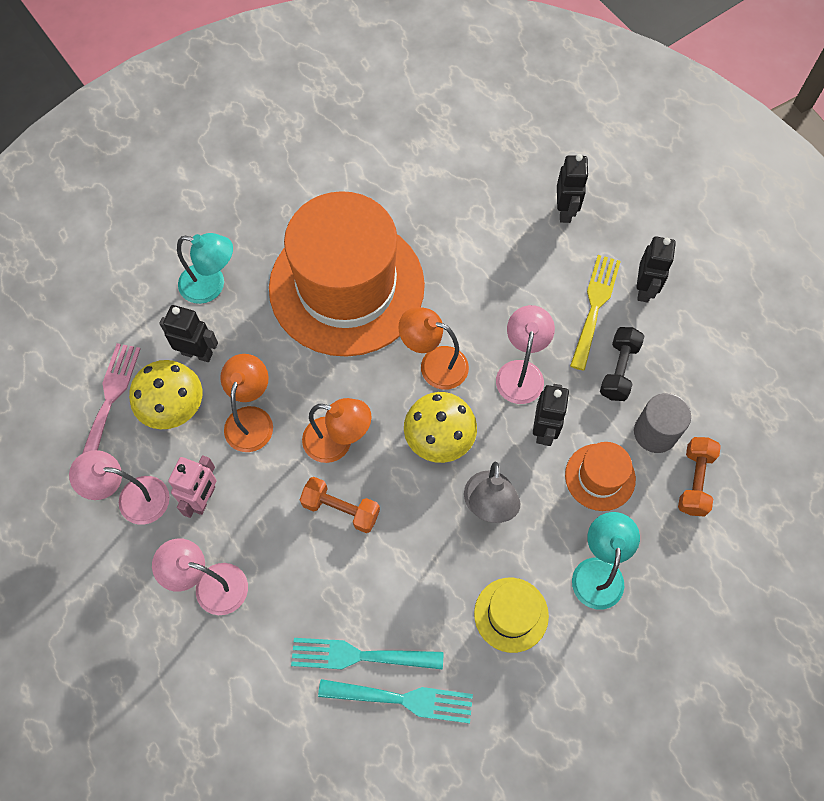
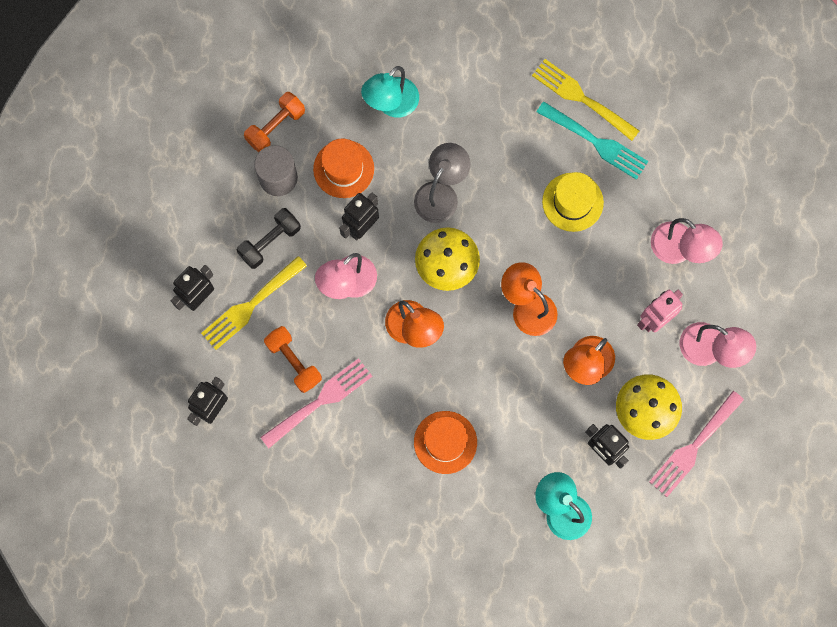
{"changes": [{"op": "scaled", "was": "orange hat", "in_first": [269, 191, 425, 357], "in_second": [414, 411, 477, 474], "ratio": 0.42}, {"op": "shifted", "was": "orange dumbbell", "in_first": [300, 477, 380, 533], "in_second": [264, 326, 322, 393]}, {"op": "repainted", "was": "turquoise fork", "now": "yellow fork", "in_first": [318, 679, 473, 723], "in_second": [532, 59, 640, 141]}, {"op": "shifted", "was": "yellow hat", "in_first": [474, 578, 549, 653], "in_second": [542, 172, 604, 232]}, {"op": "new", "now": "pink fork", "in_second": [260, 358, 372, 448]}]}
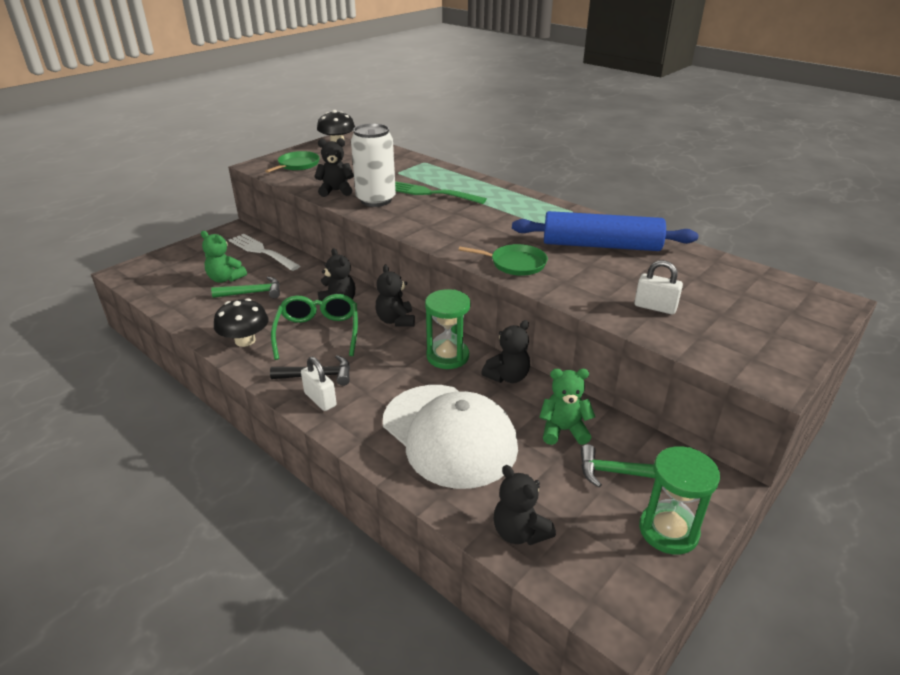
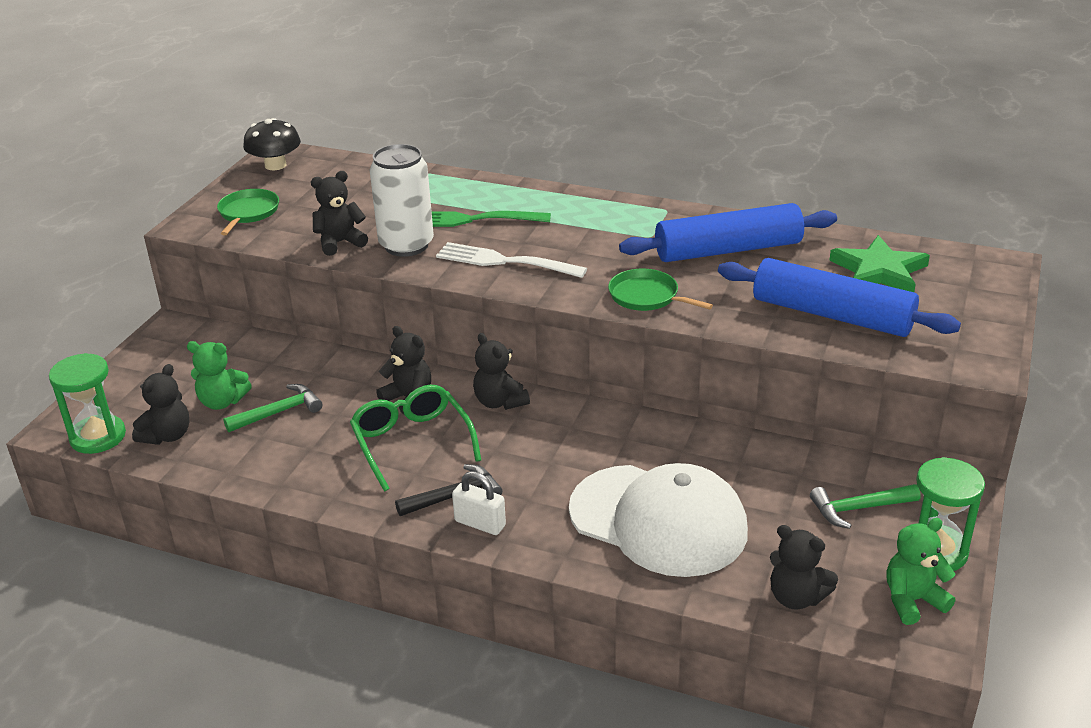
{"changes": [{"op": "gone", "was": "black mushroom", "in_first": [214, 298, 269, 347]}, {"op": "shifted", "was": "white fork", "in_first": [228, 234, 300, 271], "in_second": [436, 242, 587, 278]}, {"op": "shifted", "was": "green hourglass", "in_first": [425, 289, 470, 369], "in_second": [49, 353, 126, 454]}, {"op": "rotated", "was": "green pan", "in_first": [459, 244, 548, 276], "in_second": [608, 269, 713, 311], "clockwise": -135}, {"op": "shifted", "was": "black teddy bear", "in_first": [481, 320, 530, 383], "in_second": [132, 364, 189, 445]}, {"op": "shifted", "was": "green teddy bear", "in_first": [539, 369, 595, 445], "in_second": [886, 518, 955, 625]}, {"op": "swapped", "was": "white padlock", "now": "blue rolling pin", "in_first": [634, 260, 683, 314], "in_second": [718, 258, 961, 337]}, {"op": "new", "now": "green star", "in_second": [829, 235, 930, 292]}]}
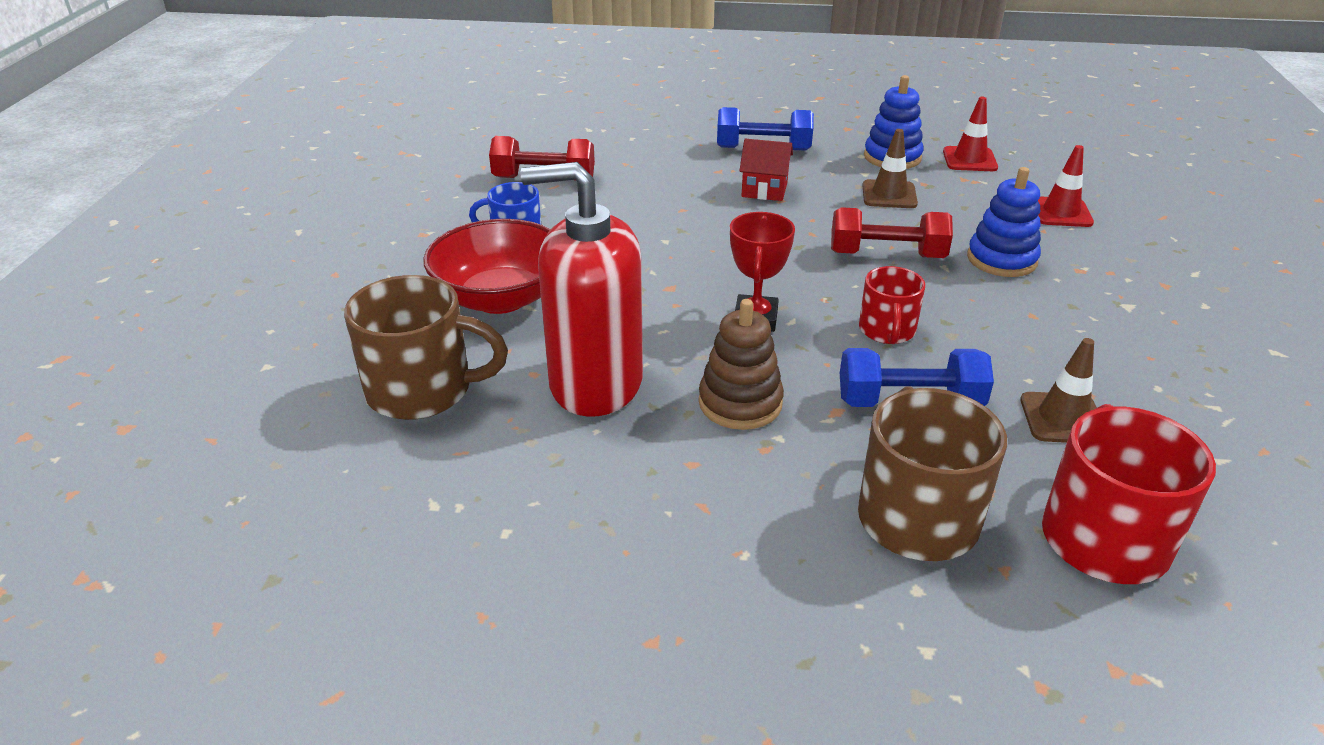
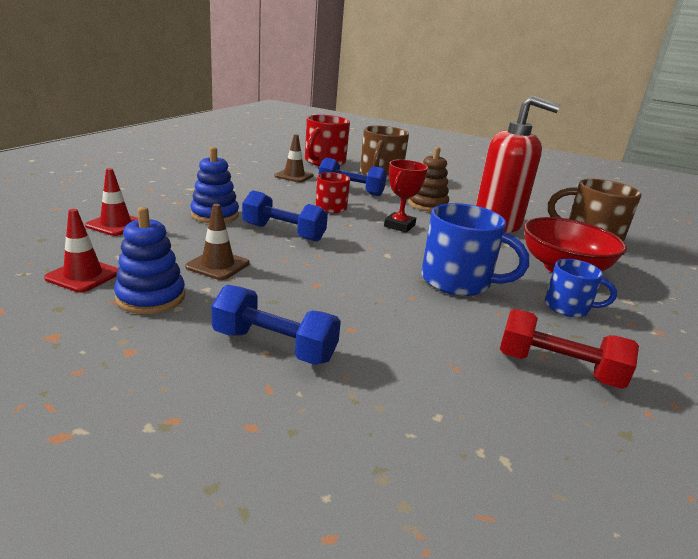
{"changes": [{"op": "gone", "was": "red house", "in_first": [739, 139, 793, 201]}, {"op": "repainted", "was": "red dumbbell", "now": "blue dumbbell", "in_first": [831, 207, 953, 258], "in_second": [242, 190, 328, 242]}, {"op": "new", "now": "blue mug", "in_second": [421, 203, 529, 296]}]}
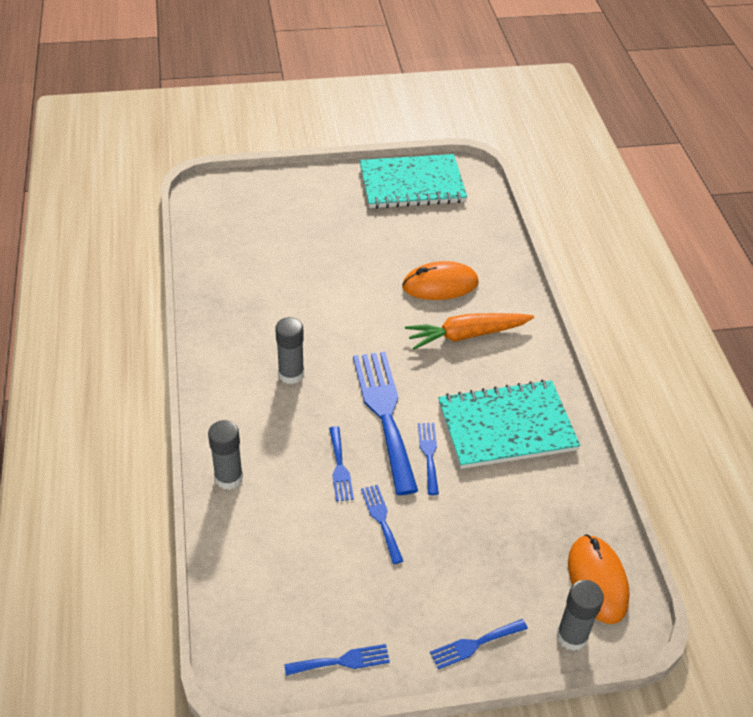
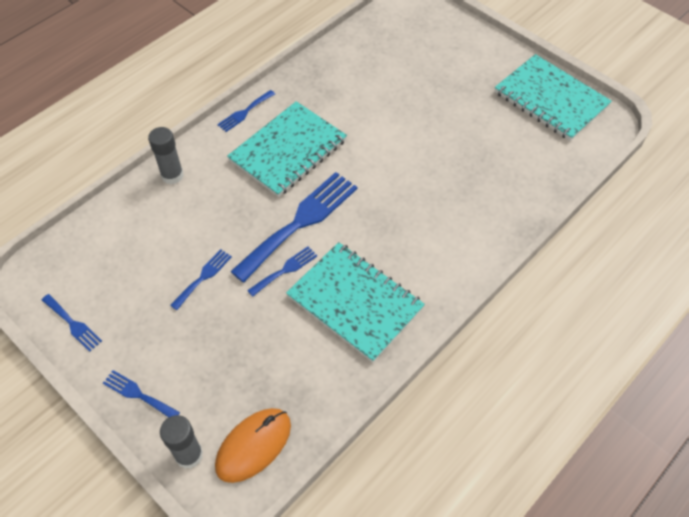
{"changes": [{"op": "swapped", "was": "grey glue stick", "now": "turquoise notebook", "in_first": [275, 317, 304, 384], "in_second": [227, 101, 347, 197]}, {"op": "shifted", "was": "blue fork", "in_first": [329, 426, 354, 501], "in_second": [217, 90, 275, 132]}, {"op": "gone", "was": "orange mouse", "in_first": [402, 261, 478, 300]}, {"op": "gone", "was": "orange carrot", "in_first": [405, 313, 534, 350]}]}
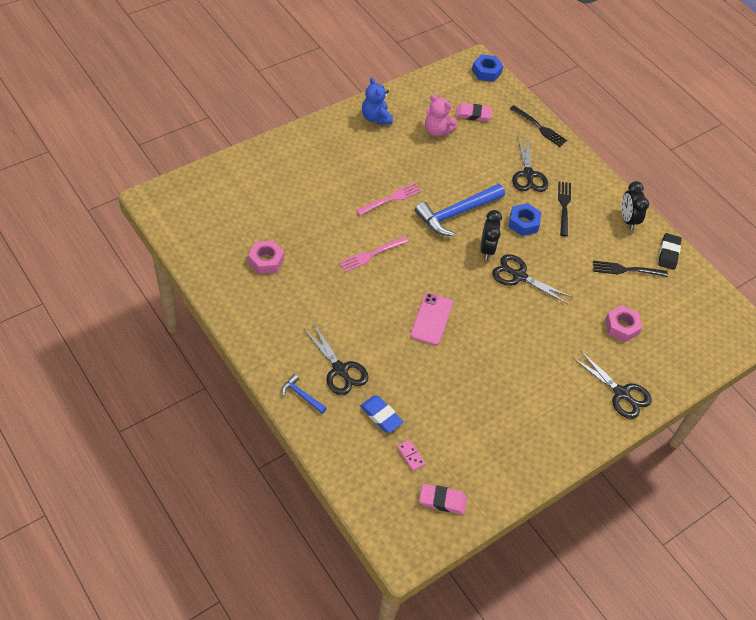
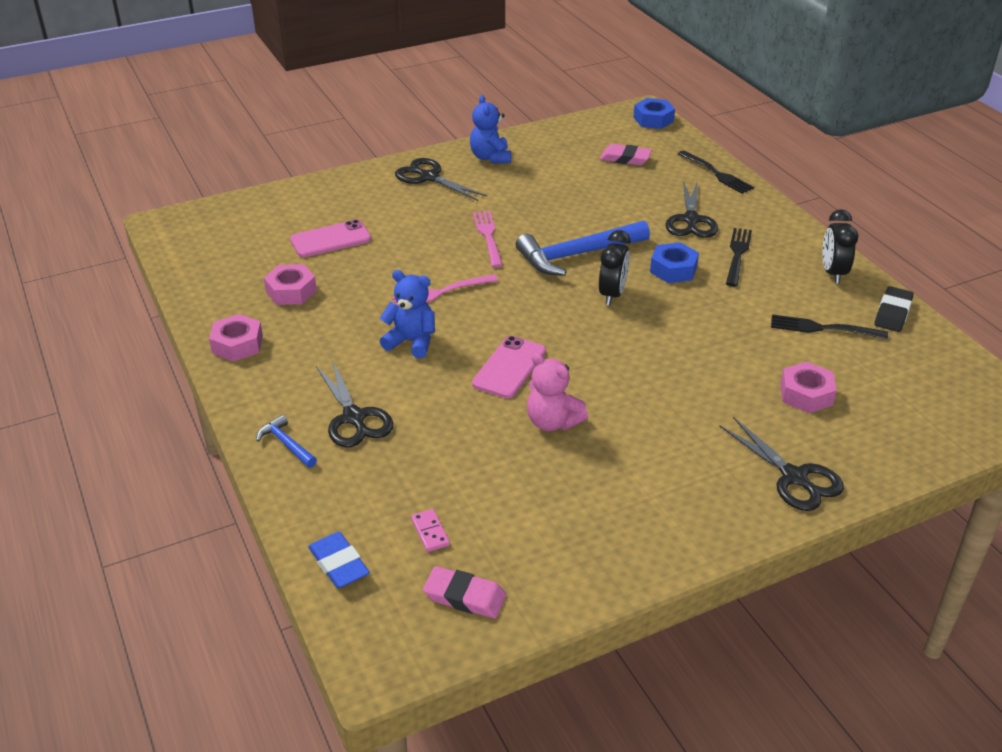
{"changes": [{"op": "rotated", "was": "pink fork", "in_first": [356, 183, 422, 215], "in_second": [473, 211, 503, 268], "clockwise": -75}, {"op": "shifted", "was": "blue eraser", "in_first": [360, 395, 404, 433], "in_second": [308, 532, 370, 588]}, {"op": "shifted", "was": "pink teddy bear", "in_first": [425, 95, 457, 137], "in_second": [527, 352, 588, 431]}, {"op": "shifted", "was": "black scissors", "in_first": [492, 254, 572, 304], "in_second": [395, 158, 487, 201]}, {"op": "new", "now": "pink nut", "in_second": [209, 314, 263, 362]}, {"op": "new", "now": "pink phone", "in_second": [290, 220, 371, 257]}, {"op": "new", "now": "blue teddy bear", "in_second": [380, 270, 435, 358]}]}
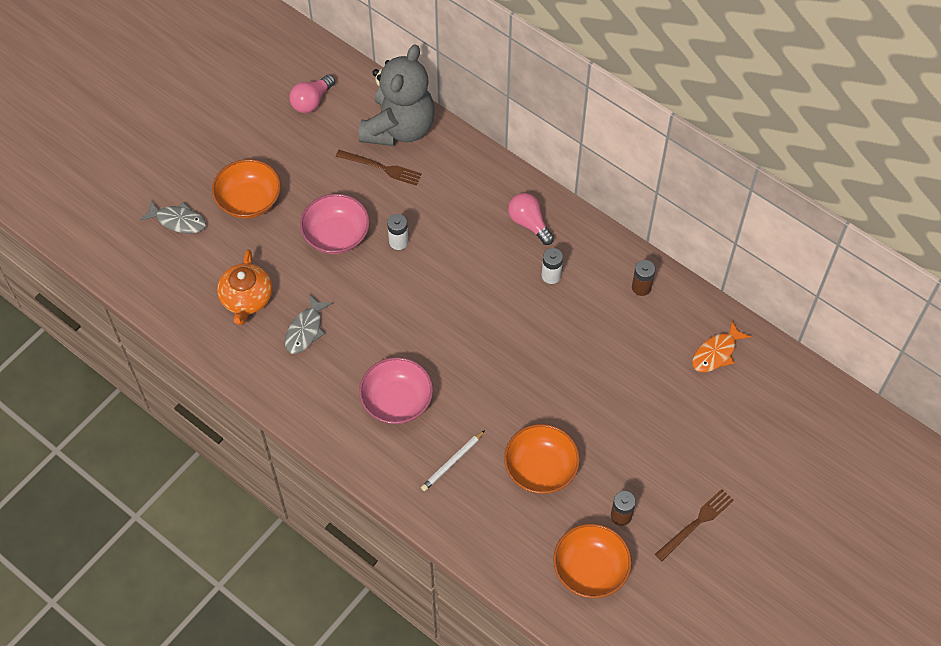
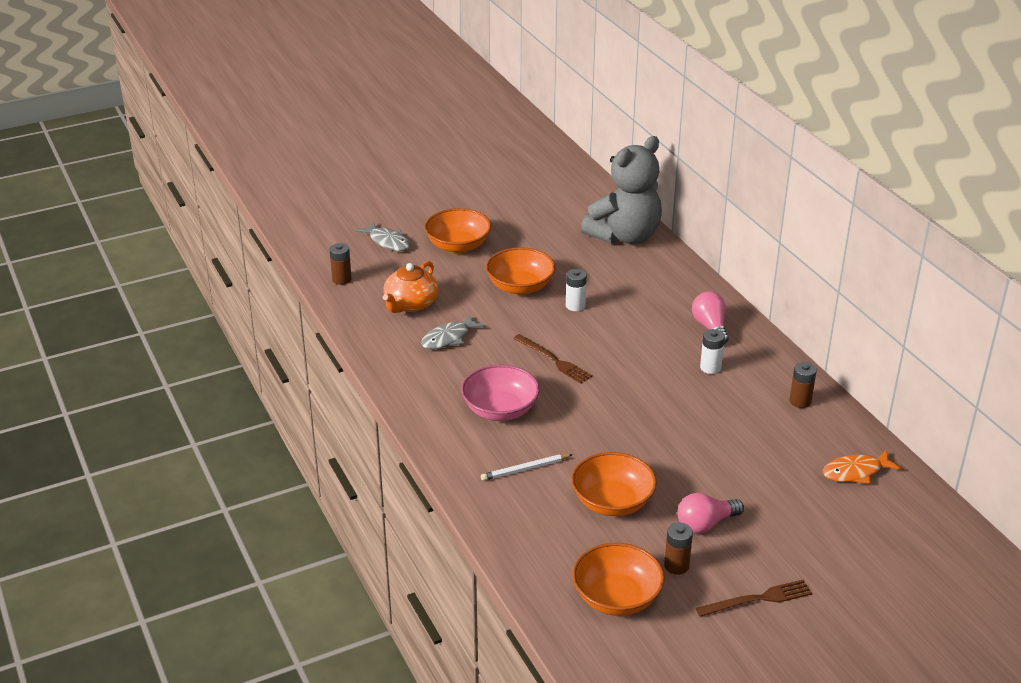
{"changes": [{"op": "shifted", "was": "pink light bulb", "in_first": [289, 74, 335, 113], "in_second": [677, 493, 744, 534]}, {"op": "repainted", "was": "pink bowl", "now": "orange bowl", "in_first": [300, 194, 370, 254], "in_second": [486, 247, 556, 295]}, {"op": "shifted", "was": "brown fork", "in_first": [336, 150, 422, 185], "in_second": [513, 334, 592, 384]}, {"op": "new", "now": "brown battery", "in_second": [330, 243, 352, 285]}]}
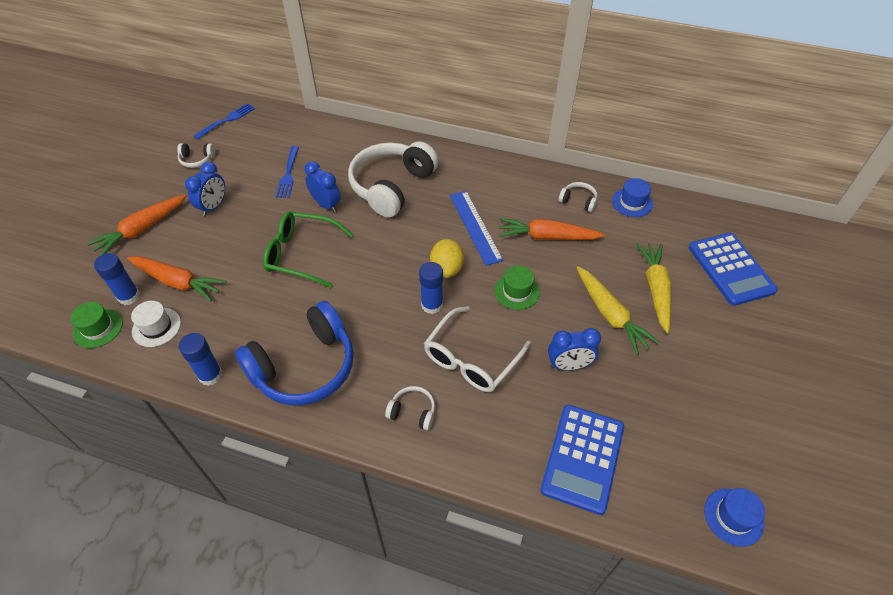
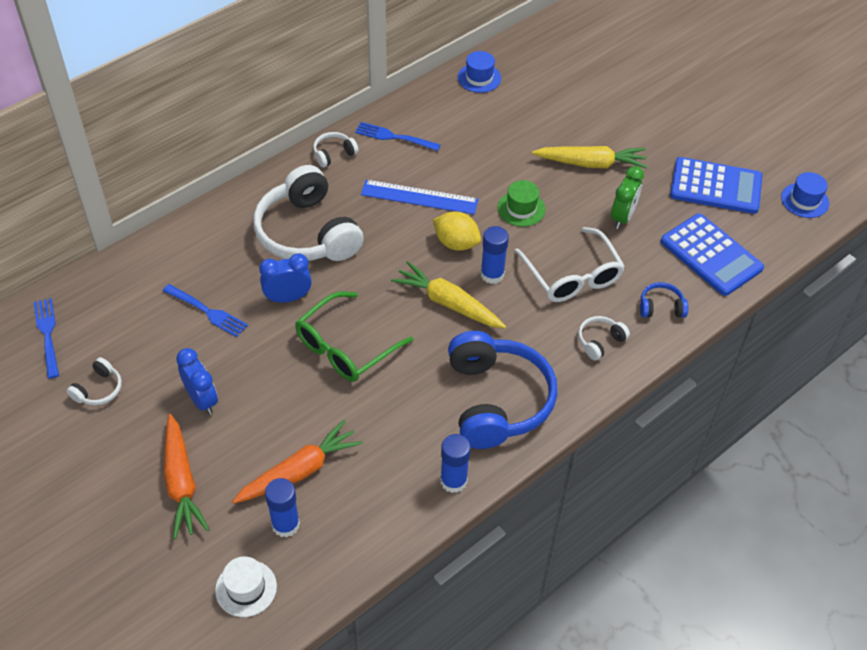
{"changes": [{"op": "gone", "was": "green hat", "in_first": [70, 302, 123, 348]}, {"op": "shifted", "was": "white hat", "in_first": [131, 301, 181, 347], "in_second": [215, 556, 277, 617]}, {"op": "gone", "was": "orange carrot", "in_first": [498, 218, 605, 240]}, {"op": "repainted", "was": "blue clock", "now": "green clock", "in_first": [548, 328, 601, 371], "in_second": [611, 166, 644, 229]}, {"op": "shifted", "was": "white headphones", "in_first": [558, 182, 598, 212], "in_second": [313, 132, 359, 167]}, {"op": "shifted", "was": "yellow carrot", "in_first": [636, 243, 671, 333], "in_second": [391, 261, 506, 328]}, {"op": "shifted", "was": "blue calculator", "in_first": [689, 233, 778, 306], "in_second": [670, 157, 763, 214]}, {"op": "new", "now": "blue fork", "in_second": [355, 122, 441, 151]}, {"op": "new", "now": "blue headphones", "in_second": [640, 282, 688, 318]}]}
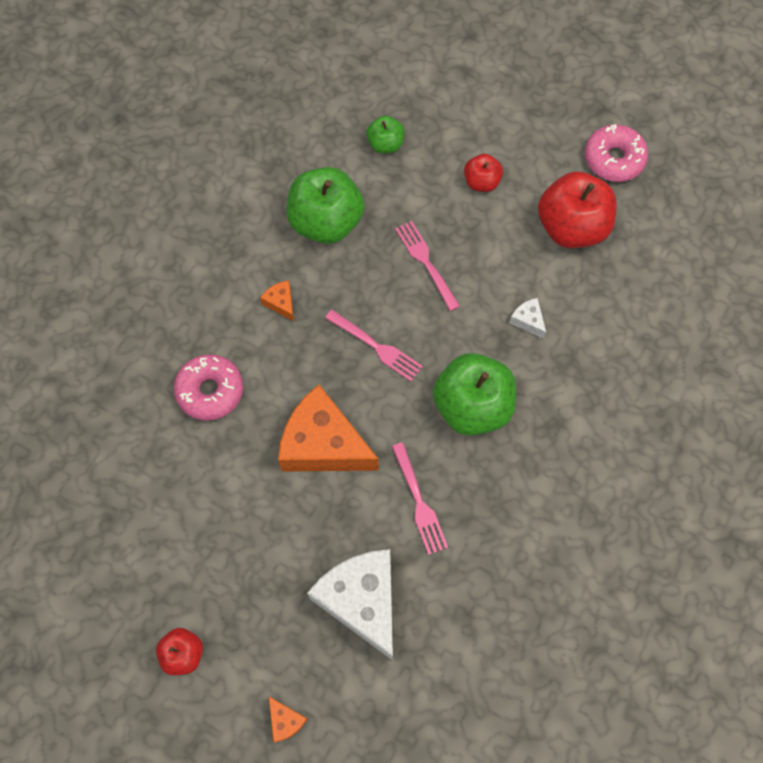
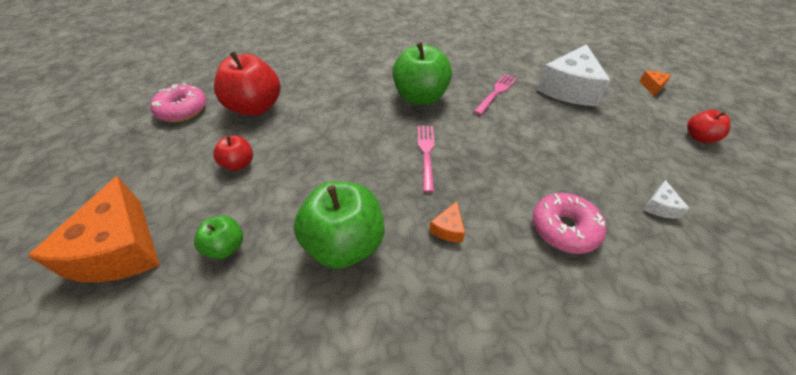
{"changes": [{"op": "shifted", "was": "orange cheese", "in_first": [278, 385, 379, 472], "in_second": [28, 176, 160, 282]}, {"op": "gone", "was": "pink fork", "in_first": [395, 221, 460, 311]}, {"op": "shifted", "was": "white cheese", "in_first": [509, 298, 546, 339], "in_second": [643, 180, 690, 218]}]}
